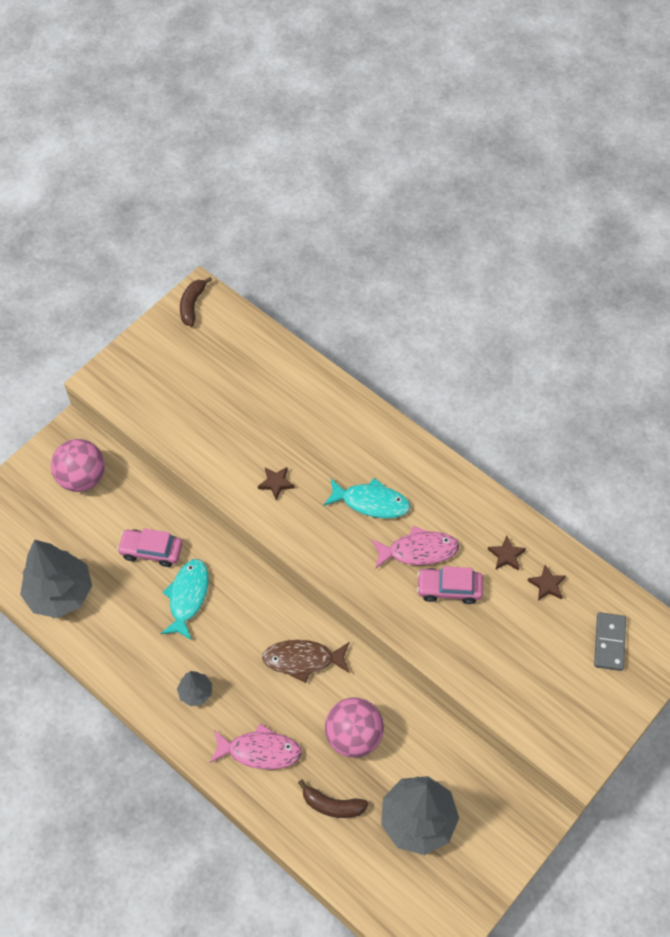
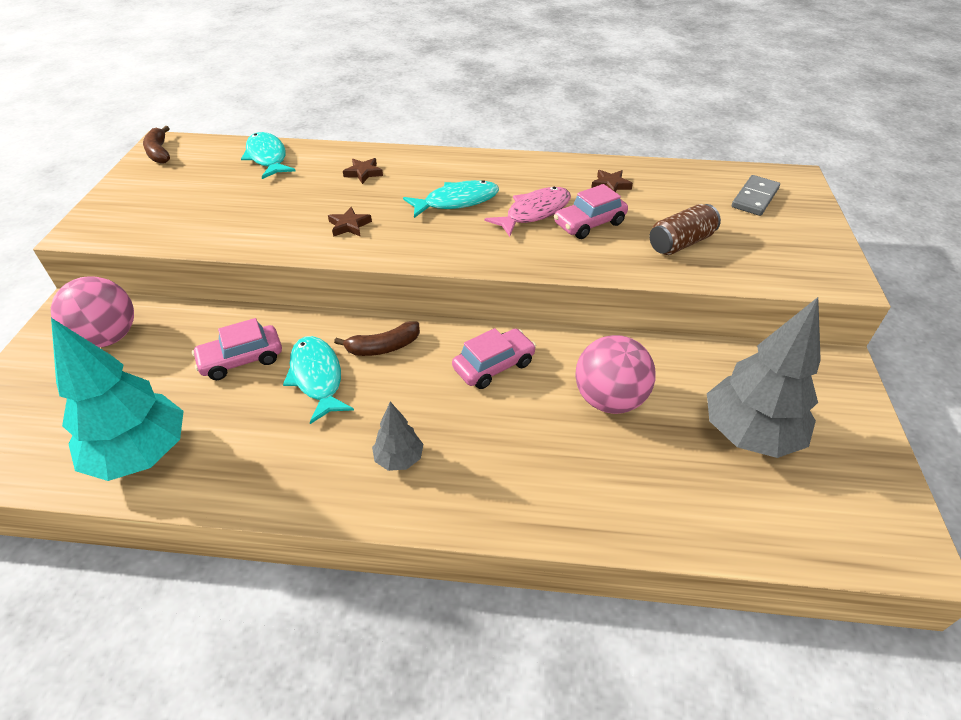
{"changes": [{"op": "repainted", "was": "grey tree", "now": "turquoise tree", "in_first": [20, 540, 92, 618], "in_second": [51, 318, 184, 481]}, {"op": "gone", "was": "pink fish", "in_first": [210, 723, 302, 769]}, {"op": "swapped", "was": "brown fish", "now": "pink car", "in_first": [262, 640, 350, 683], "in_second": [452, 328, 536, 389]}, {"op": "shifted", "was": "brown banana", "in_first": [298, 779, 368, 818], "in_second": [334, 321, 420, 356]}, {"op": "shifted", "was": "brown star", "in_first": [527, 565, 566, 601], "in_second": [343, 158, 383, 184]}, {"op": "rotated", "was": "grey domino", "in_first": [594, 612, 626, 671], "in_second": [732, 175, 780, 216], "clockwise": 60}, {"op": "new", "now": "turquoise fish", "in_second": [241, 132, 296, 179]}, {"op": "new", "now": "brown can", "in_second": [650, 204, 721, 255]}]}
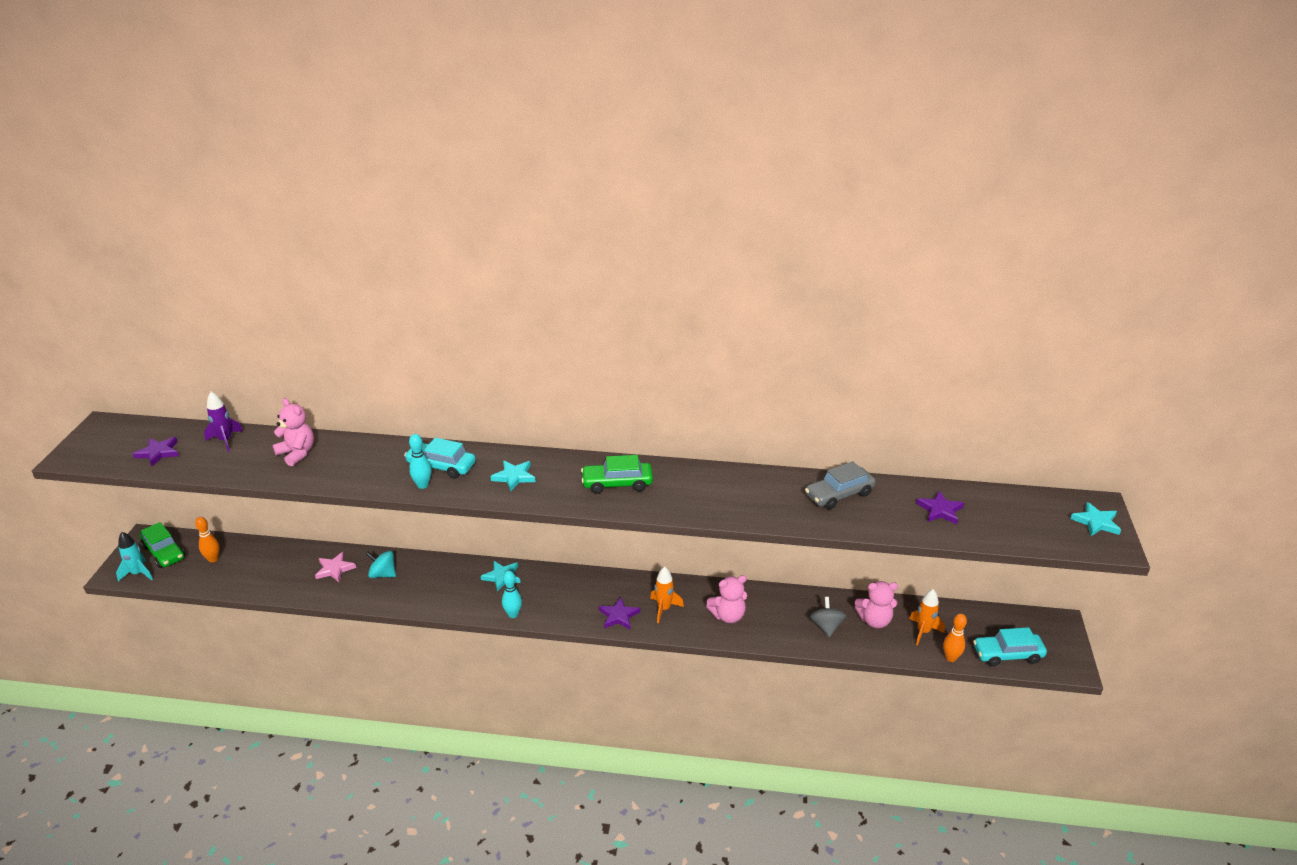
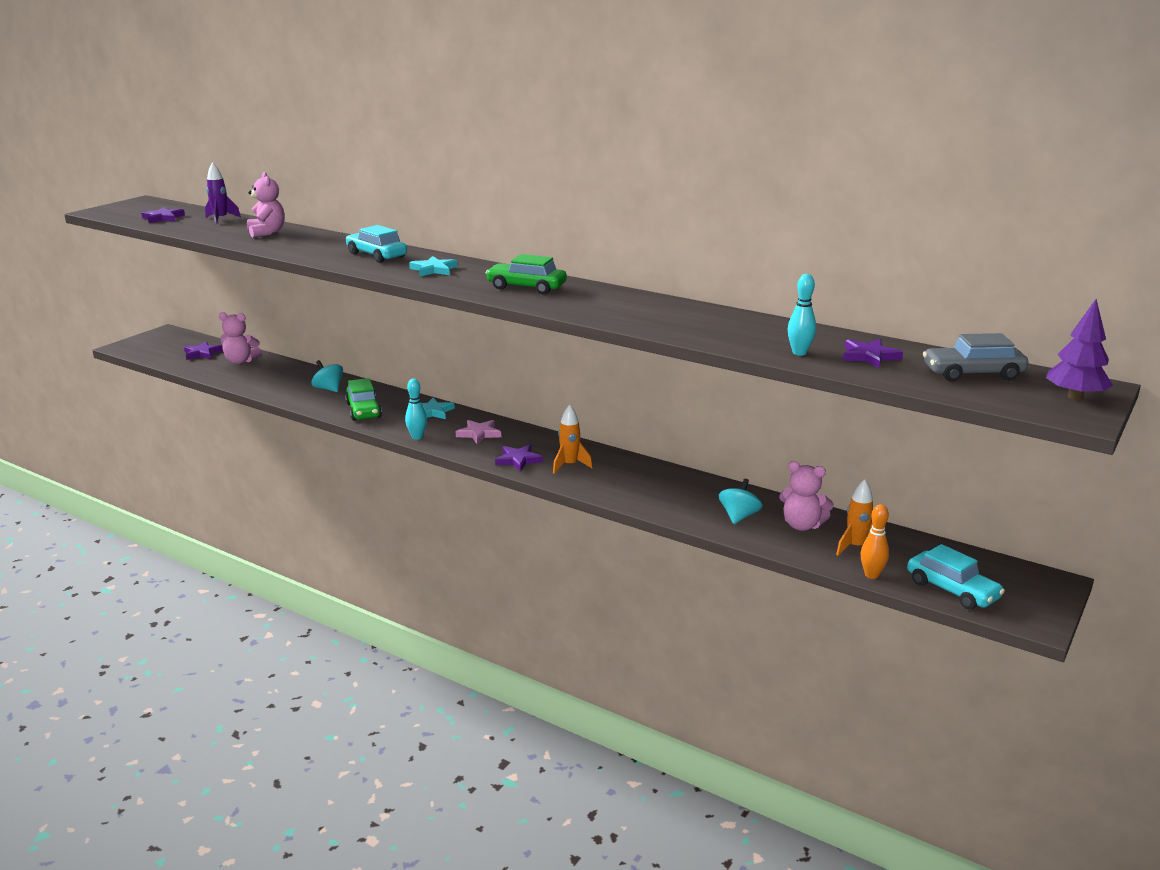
{"changes": [{"op": "gone", "was": "turquoise rocket", "in_first": [116, 532, 153, 581]}, {"op": "shifted", "was": "green car", "in_first": [140, 522, 185, 568], "in_second": [345, 378, 382, 421]}, {"op": "swapped", "was": "orange bowling pin", "now": "purple star", "in_first": [195, 517, 220, 563], "in_second": [184, 342, 223, 360]}, {"op": "shifted", "was": "pink star", "in_first": [315, 552, 356, 582], "in_second": [456, 420, 501, 444]}, {"op": "shifted", "was": "turquoise bowling pin", "in_first": [409, 434, 431, 489], "in_second": [788, 274, 816, 356]}, {"op": "shifted", "was": "pink teddy bear", "in_first": [706, 575, 747, 623], "in_second": [219, 312, 262, 364]}, {"op": "shifted", "was": "grey car", "in_first": [805, 461, 876, 510], "in_second": [923, 333, 1028, 382]}, {"op": "repainted", "was": "grey spinning top", "now": "turquoise spinning top", "in_first": [810, 597, 846, 637], "in_second": [719, 479, 762, 524]}, {"op": "rotated", "was": "turquoise car", "in_first": [973, 627, 1047, 667], "in_second": [907, 544, 1005, 610], "clockwise": -150}, {"op": "swapped", "was": "turquoise star", "now": "purple tree", "in_first": [1070, 502, 1121, 536], "in_second": [1046, 299, 1113, 400]}]}
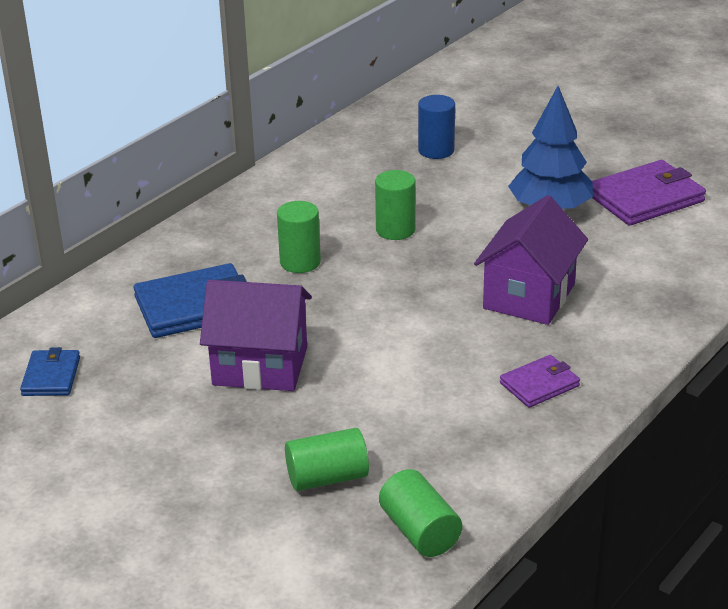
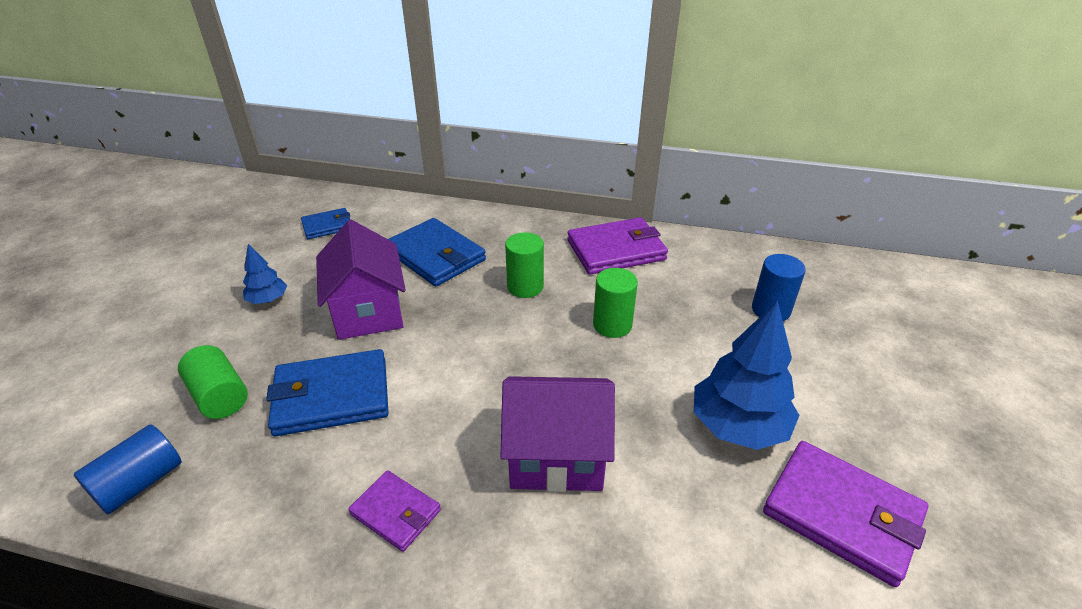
{"changes": [{"op": "repainted", "was": "green cylinder", "now": "blue cylinder", "in_first": [379, 469, 462, 557], "in_second": [74, 425, 182, 514]}, {"op": "new", "now": "blue tree", "in_second": [243, 244, 287, 304]}, {"op": "new", "now": "blue wallet", "in_second": [266, 349, 389, 436]}, {"op": "new", "now": "purple wallet", "in_second": [567, 217, 668, 275]}]}
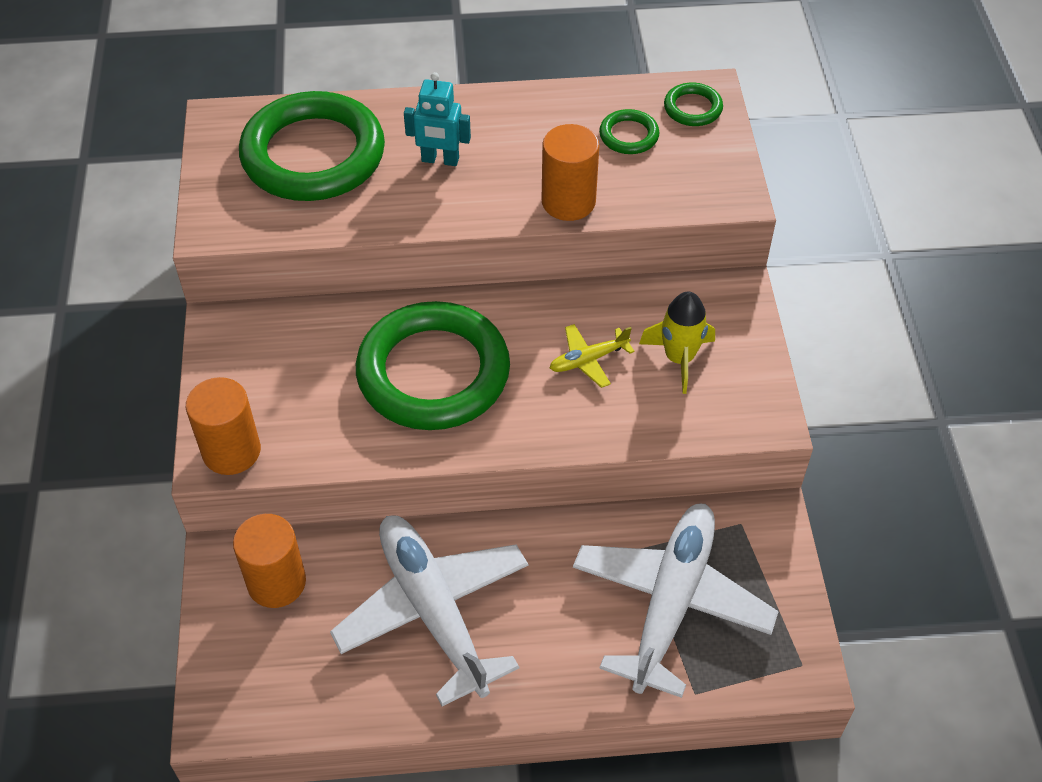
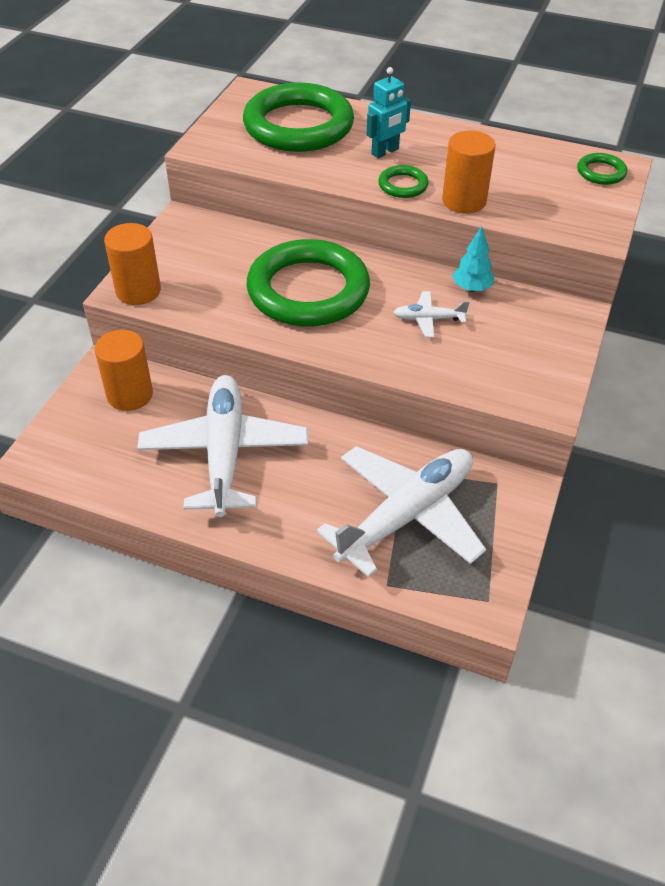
{"changes": [{"op": "rotated", "was": "turquoise robot", "in_first": [404, 72, 471, 166], "in_second": [367, 67, 411, 158], "clockwise": -75}, {"op": "repainted", "was": "yellow plane", "now": "white plane", "in_first": [550, 324, 635, 388], "in_second": [394, 291, 470, 338]}, {"op": "shifted", "was": "green ring", "in_first": [599, 109, 659, 154], "in_second": [378, 165, 429, 198]}, {"op": "gone", "was": "yellow rocket", "in_first": [639, 291, 715, 394]}, {"op": "new", "now": "turquoise tree", "in_second": [452, 226, 494, 292]}]}
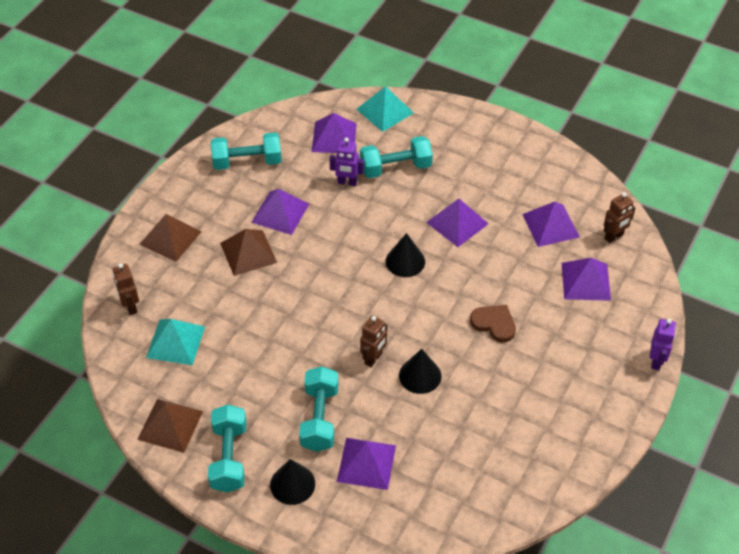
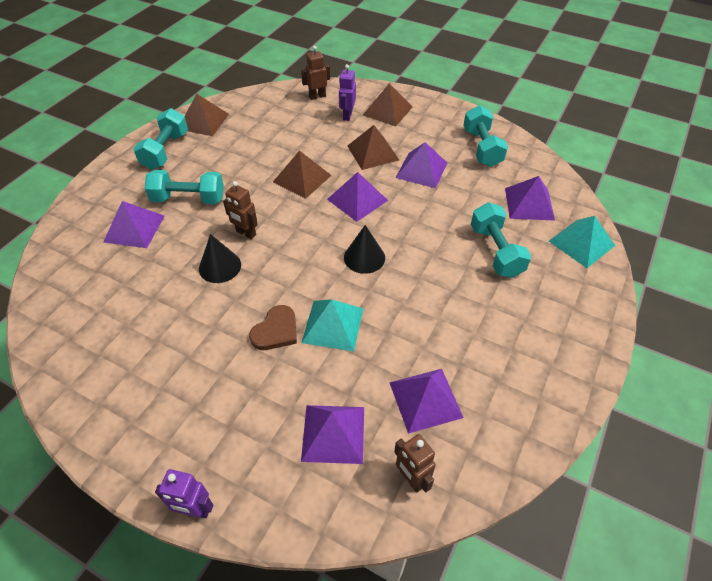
{"changes": [{"op": "shifted", "was": "turquoise pyramid", "in_first": [146, 319, 205, 365], "in_second": [302, 299, 363, 351]}, {"op": "rotated", "was": "turquoise dumbbell", "in_first": [208, 404, 246, 493], "in_second": [133, 108, 188, 170], "clockwise": -75}, {"op": "gone", "was": "black cone", "in_first": [270, 459, 315, 505]}, {"op": "shifted", "was": "purple robot", "in_first": [329, 138, 364, 186], "in_second": [339, 64, 356, 121]}, {"op": "shifted", "was": "purple pyramid", "in_first": [426, 199, 489, 247], "in_second": [327, 172, 388, 222]}, {"op": "new", "now": "brown pyramid", "in_second": [273, 151, 332, 199]}]}
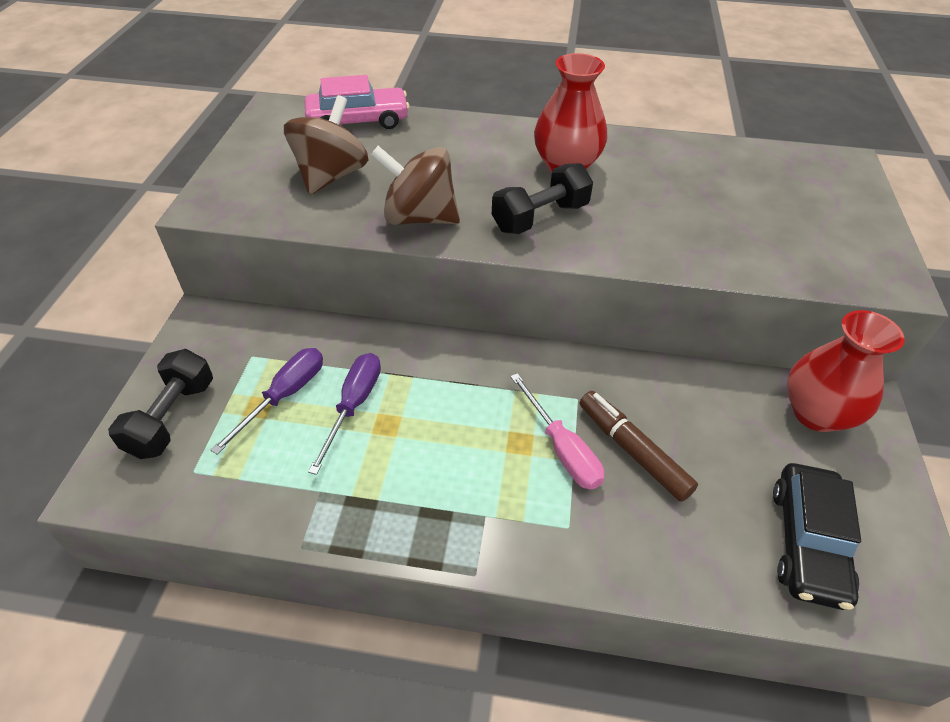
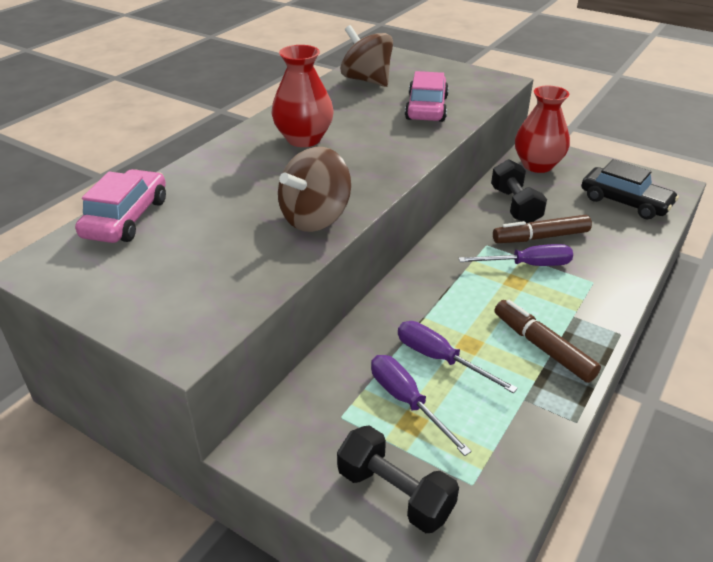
{"changes": [{"op": "shifted", "was": "brown spinning top", "in_first": [284, 95, 369, 194], "in_second": [340, 25, 393, 87]}, {"op": "shifted", "was": "black dumbbell", "in_first": [492, 163, 593, 234], "in_second": [491, 159, 547, 223]}, {"op": "repainted", "was": "pink screwdriver", "now": "purple screwdriver", "in_first": [510, 373, 604, 490], "in_second": [459, 244, 573, 266]}, {"op": "new", "now": "pink car", "in_second": [405, 71, 449, 122]}, {"op": "new", "now": "brown marker", "in_second": [495, 300, 601, 383]}]}
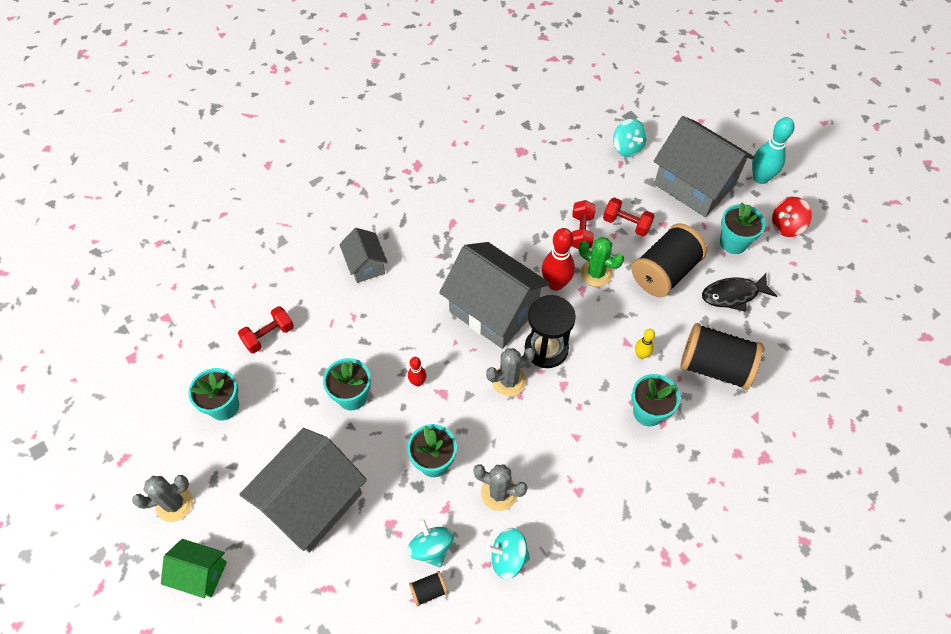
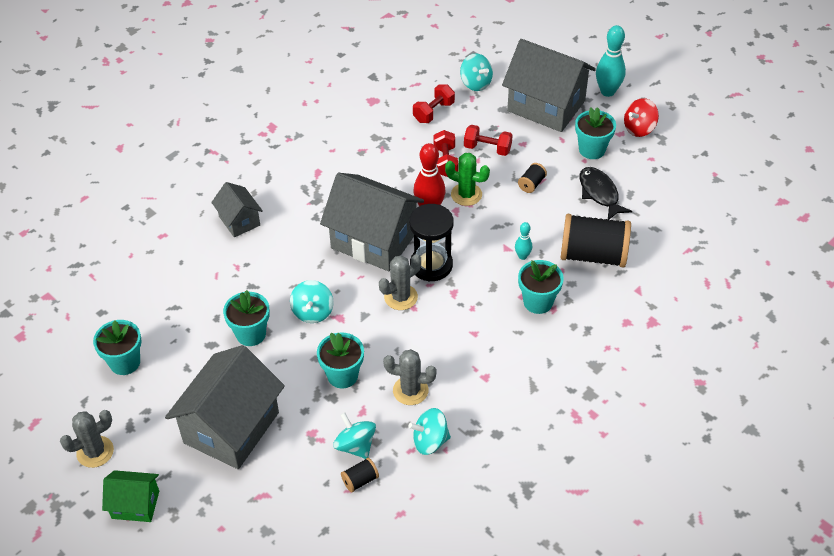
{"changes": [{"op": "shifted", "was": "red dumbbell", "in_first": [238, 306, 294, 353], "in_second": [413, 84, 455, 123]}, {"op": "swapped", "was": "red bowling pin", "now": "turquoise spinning top", "in_first": [408, 357, 427, 386], "in_second": [290, 280, 334, 323]}, {"op": "scaled", "was": "black spool", "in_first": [632, 224, 707, 297], "in_second": [518, 163, 547, 193], "ratio": 0.43}, {"op": "repainted", "was": "yellow bowling pin", "now": "turquoise bowling pin", "in_first": [635, 329, 655, 359], "in_second": [515, 222, 532, 260]}, {"op": "rotated", "was": "black fish", "in_first": [702, 273, 777, 312], "in_second": [580, 167, 632, 220], "clockwise": 90}]}
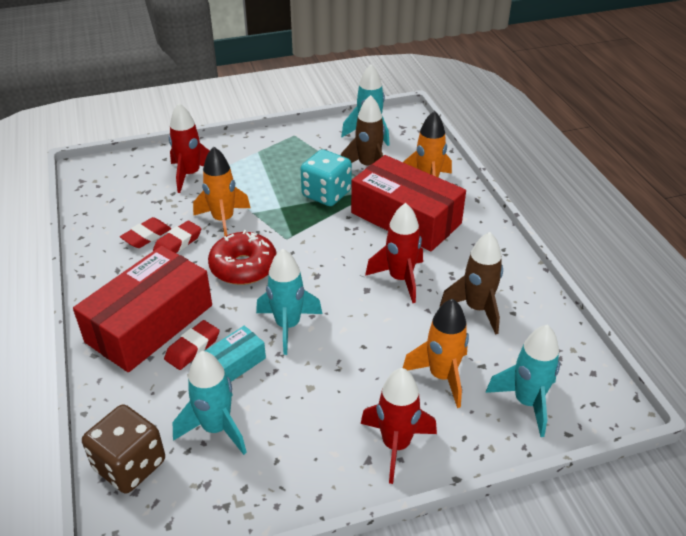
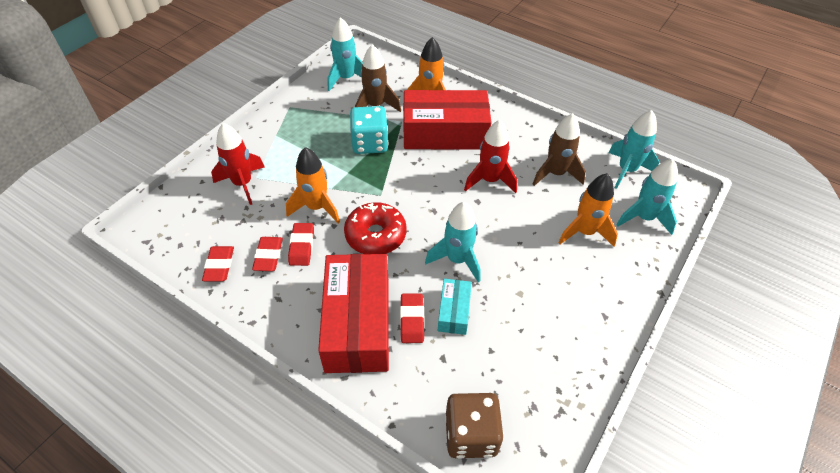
{"changes": [{"op": "shifted", "was": "turquoise rocket", "in_first": [173, 351, 247, 455], "in_second": [608, 110, 659, 189]}, {"op": "gone", "was": "red rocket", "in_first": [360, 368, 437, 484]}, {"op": "new", "now": "red eraser", "in_second": [202, 246, 234, 281]}]}
